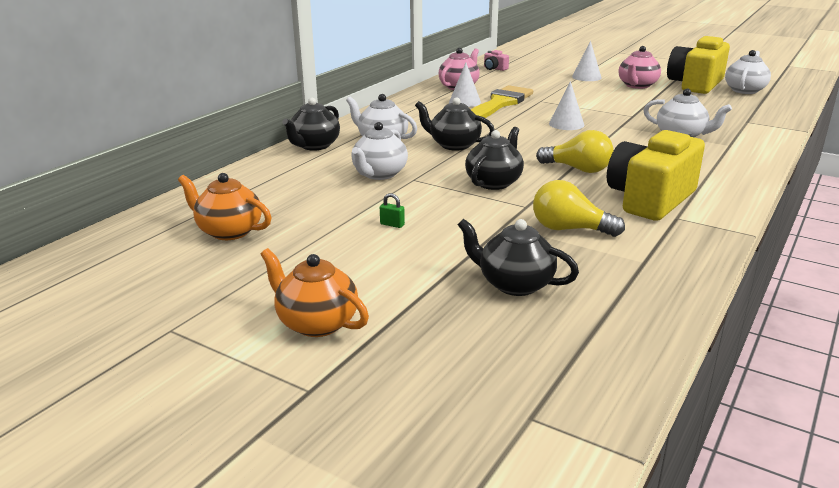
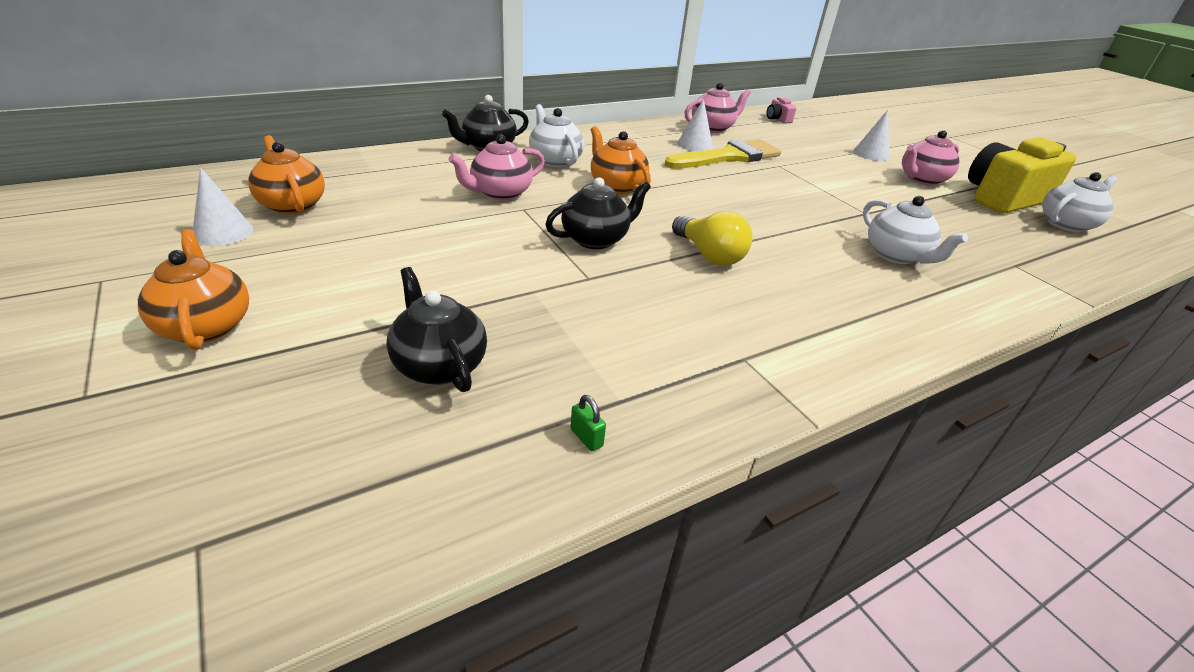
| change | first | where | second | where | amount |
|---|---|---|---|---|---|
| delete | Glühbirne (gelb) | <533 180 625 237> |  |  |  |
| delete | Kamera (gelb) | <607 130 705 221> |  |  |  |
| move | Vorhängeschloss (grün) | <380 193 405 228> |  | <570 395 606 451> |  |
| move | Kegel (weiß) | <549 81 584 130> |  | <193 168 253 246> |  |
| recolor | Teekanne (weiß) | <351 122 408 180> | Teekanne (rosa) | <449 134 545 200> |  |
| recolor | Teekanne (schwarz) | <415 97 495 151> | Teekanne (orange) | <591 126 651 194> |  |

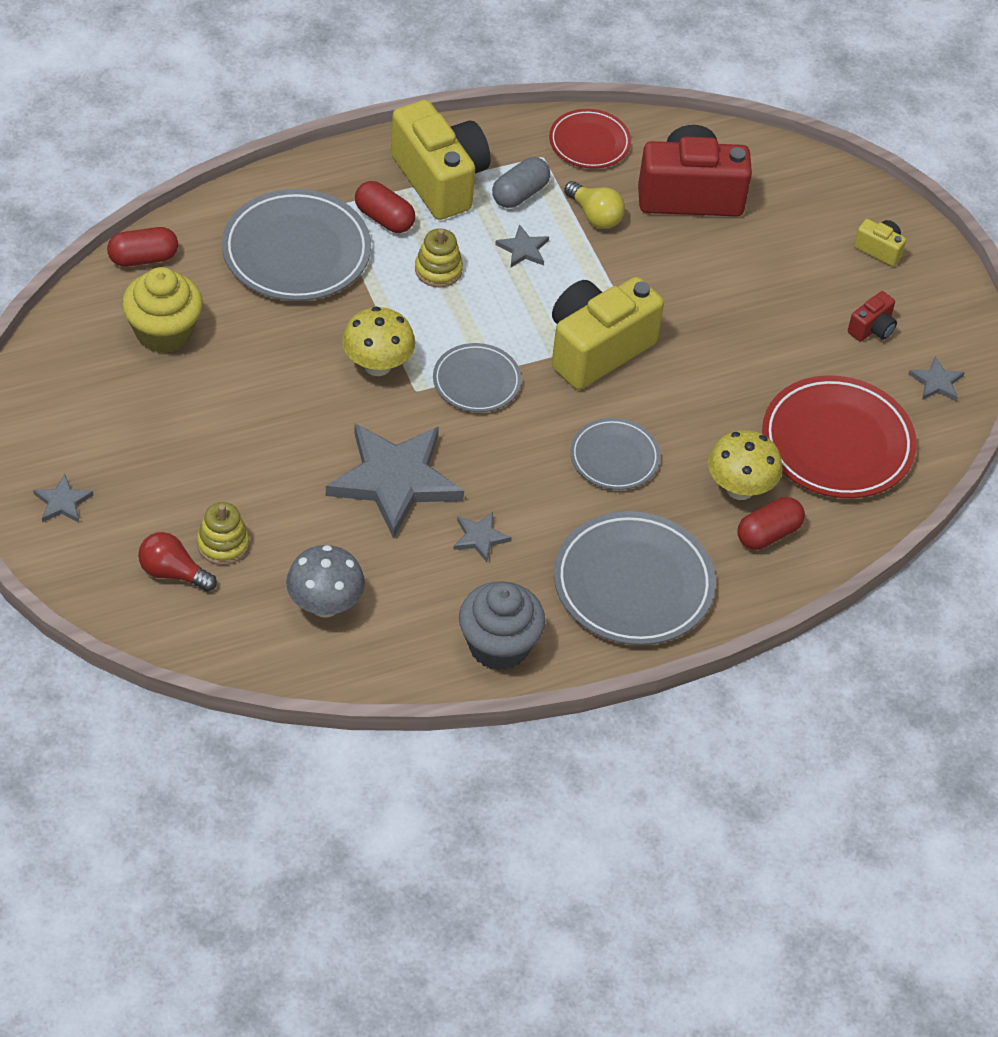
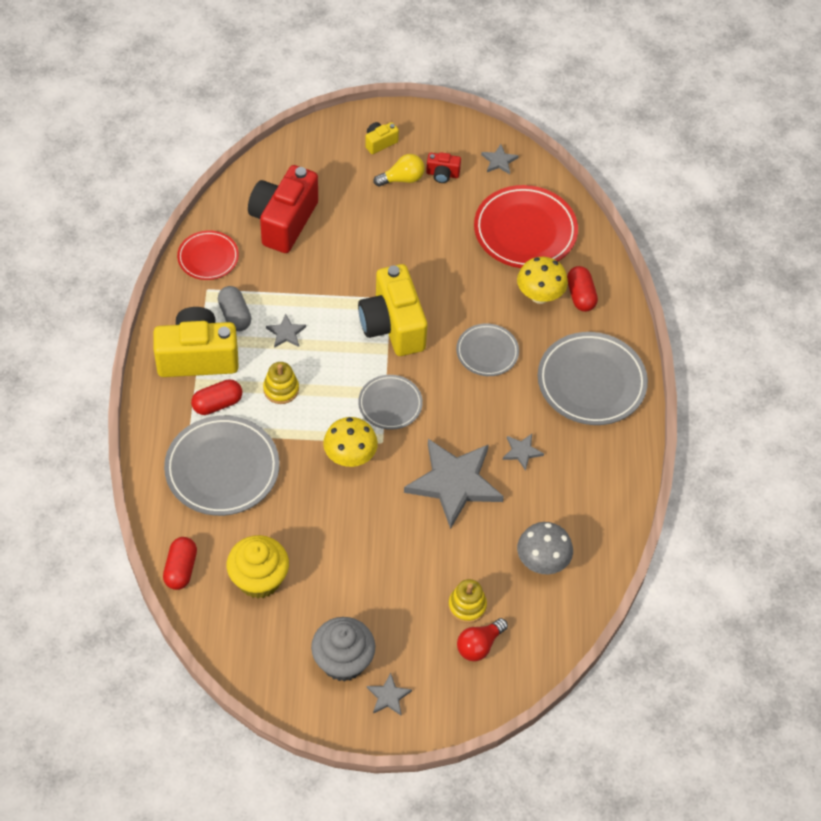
| change | first | where | second | where | amount |
|---|---|---|---|---|---|
| move | Muffin (grau) | <459 581 545 670> |  | <311 617 376 682> |  |
| move | Glühbirne (gelb) | <564 181 625 229> |  | <373 154 425 187> |  |
| rotate | Kamera (rot) | <848 291 897 342> |  | <426 152 461 183> | 120 degrees clockwise |

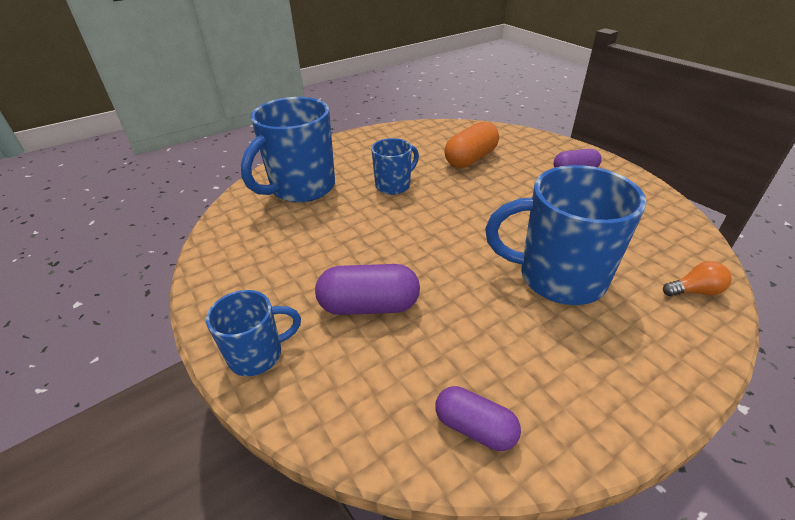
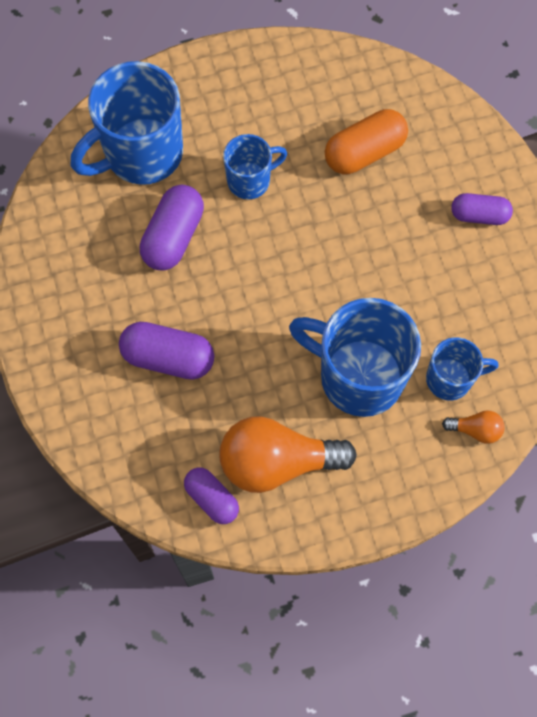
| change | first | where | second | where | amount |
|---|---|---|---|---|---|
| insert |  |  | Kapsel (lila) | <140 185 204 271> |  |
| insert |  |  | Glühbirne (orange) | <219 416 357 493> |  |
| move | Tasse (blau) | <206 290 301 376> |  | <426 337 498 400> |  |

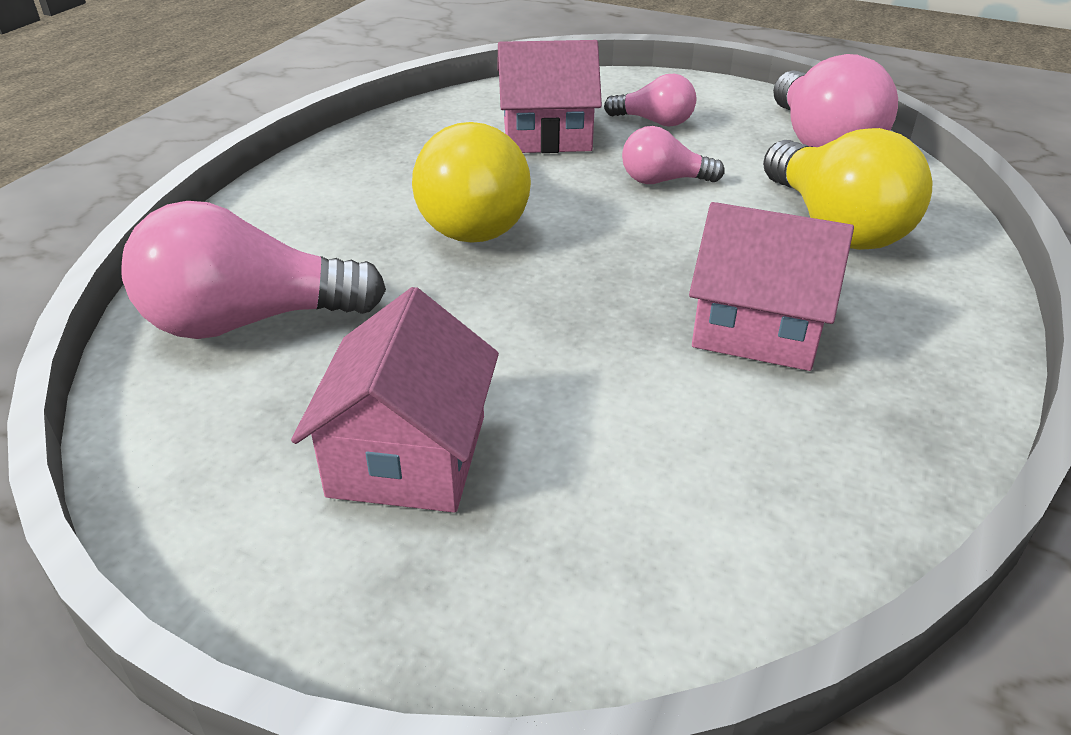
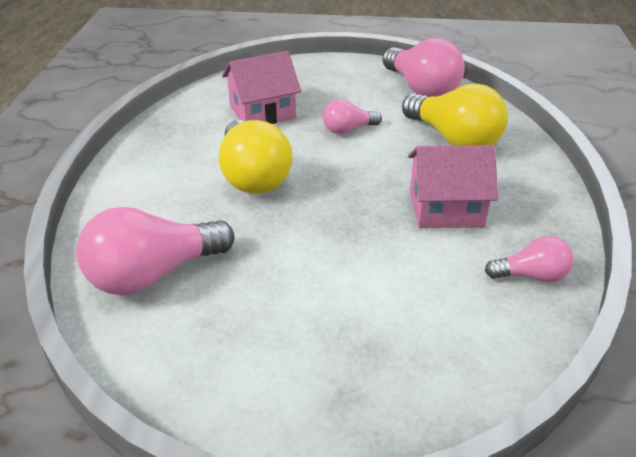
| change | first | where | second | where | amount |
|---|---|---|---|---|---|
| delete | Haus (rosa) | <291 287 499 513> |  |  |  |
| move | Glühbirne (rosa) | <604 74 696 127> |  | <485 236 574 282> |  |

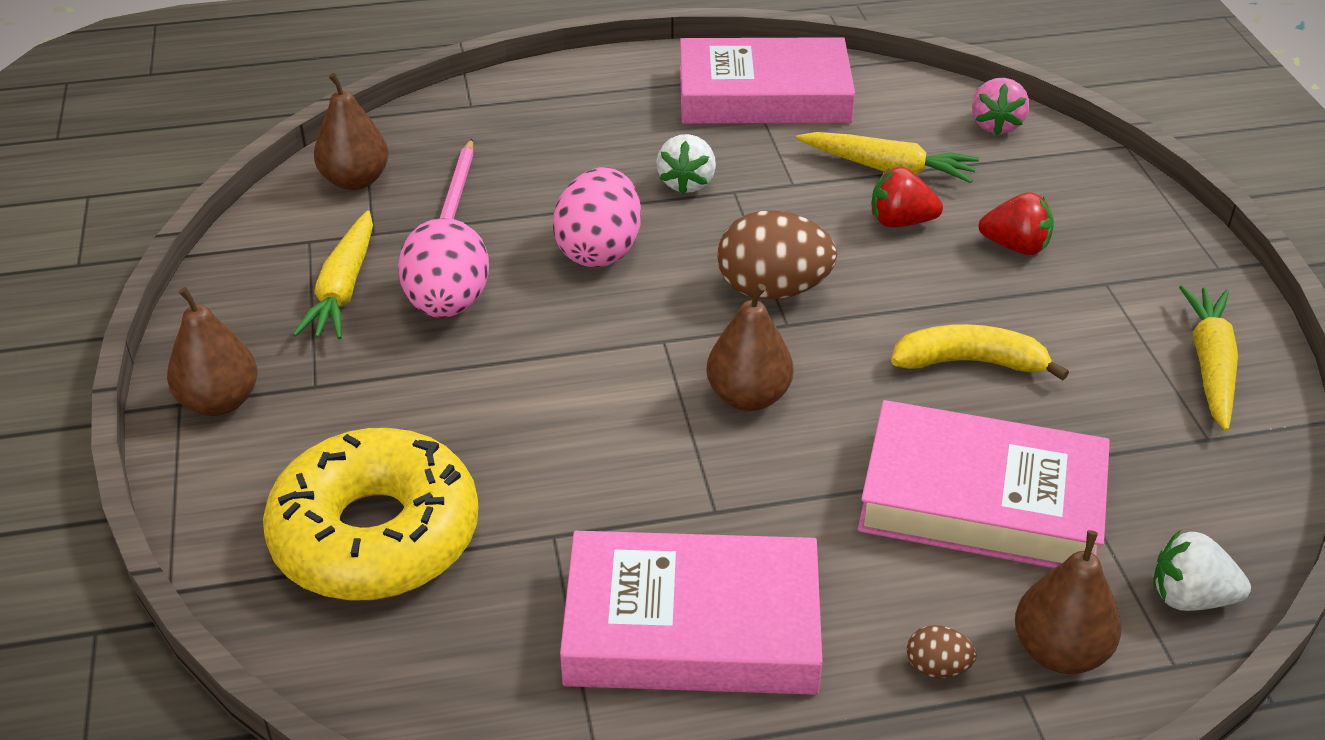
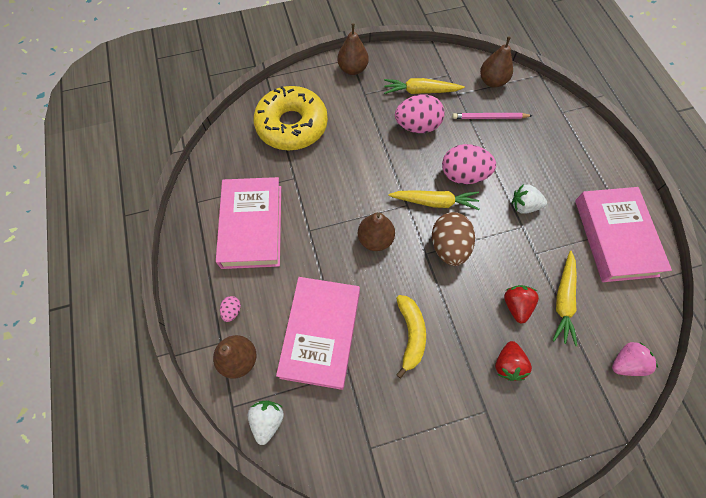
| change | first | where | second | where | amount |
|---|---|---|---|---|---|
| move | Karotte (gelb) | <1179 285 1238 431> |  | <388 190 480 210> |  |
| recolor | Ei (braun) | <907 625 977 678> | Ei (rosa) | <220 296 241 322> |  |
| rotate | Erdbeere (rosa) | <972 78 1029 135> |  | <612 342 658 376> | 150 degrees clockwise |

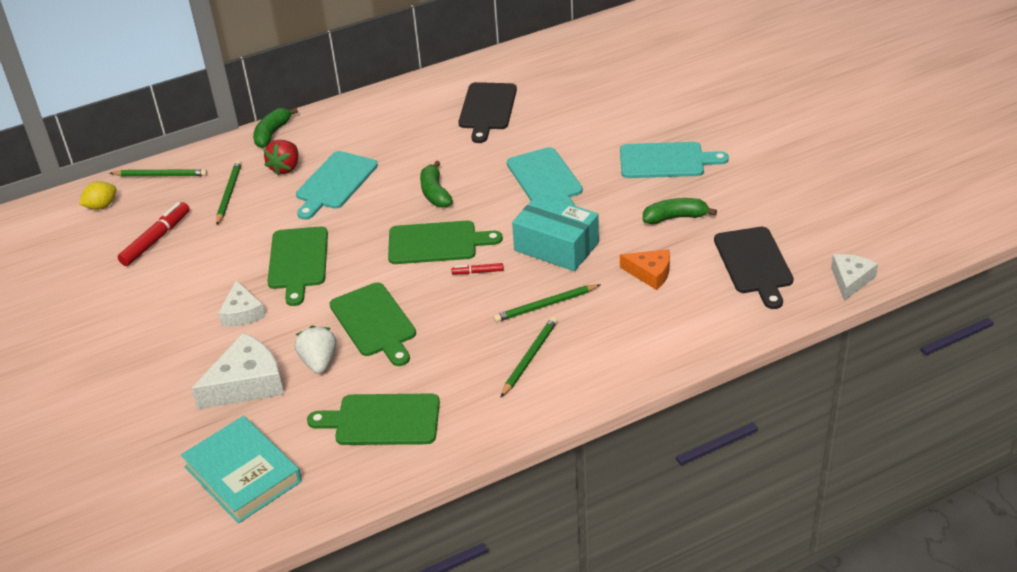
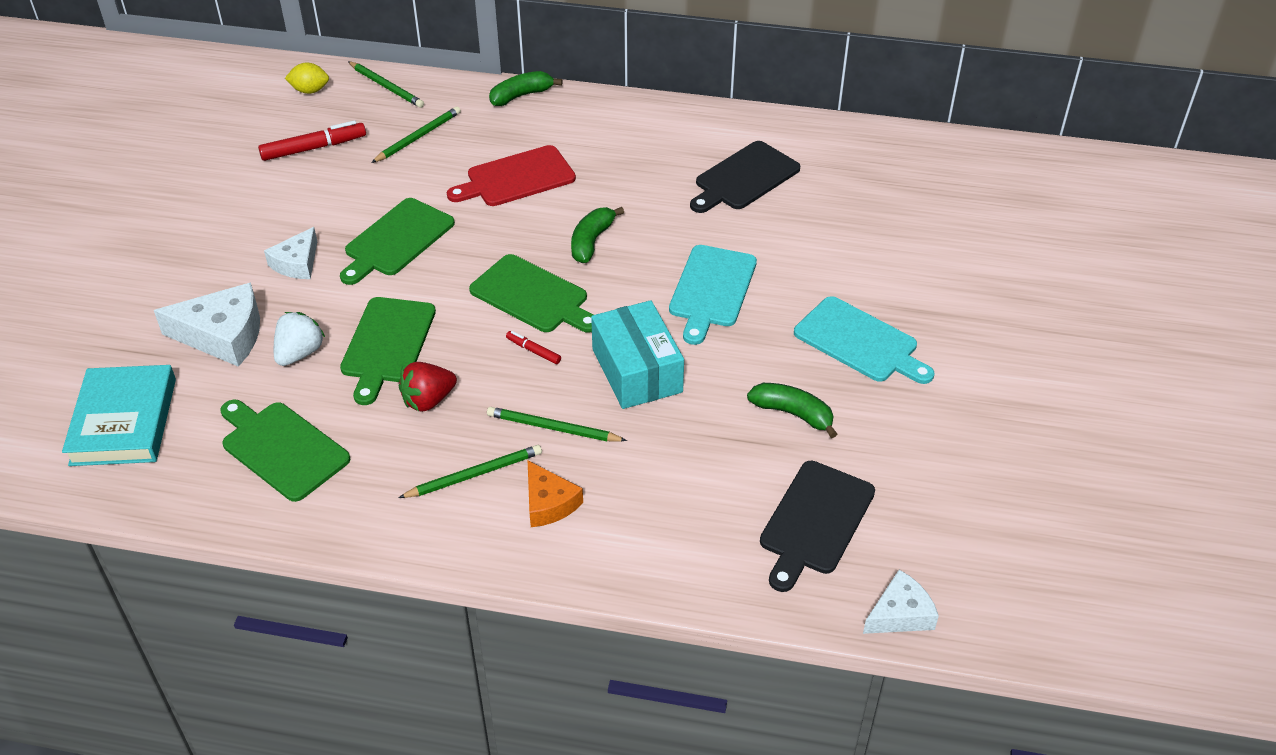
| change | first | where | second | where | amount |
|---|---|---|---|---|---|
| move | Erdbeere (rot) | <263 140 298 175> |  | <399 362 457 412> |  |
| move | Käse (orange) | <620 249 670 290> |  | <528 461 583 527> |  |
| recolor | Schneidebrett (türkis) | <296 151 378 220> | Schneidebrett (rot) | <447 145 576 206> |  |

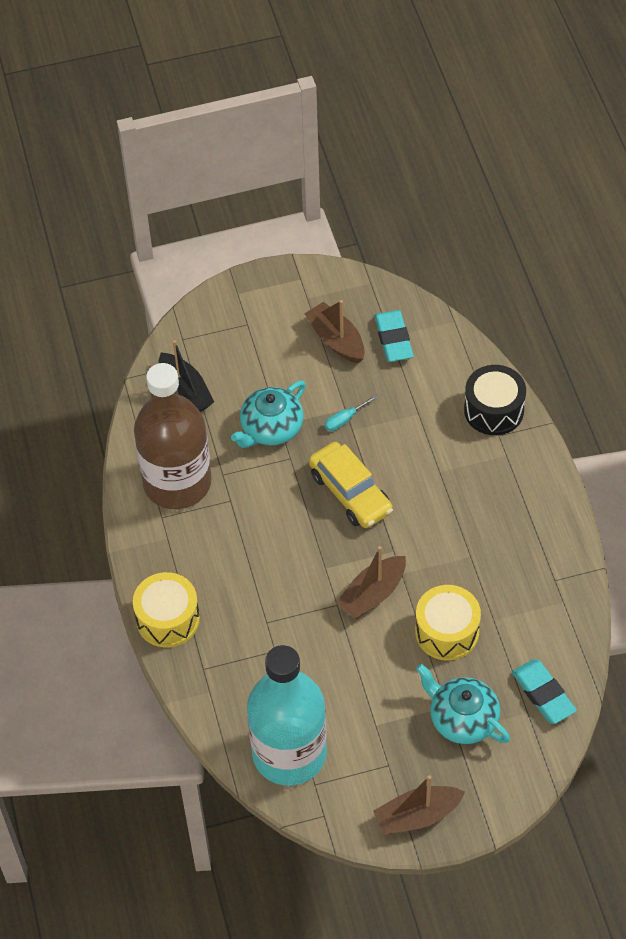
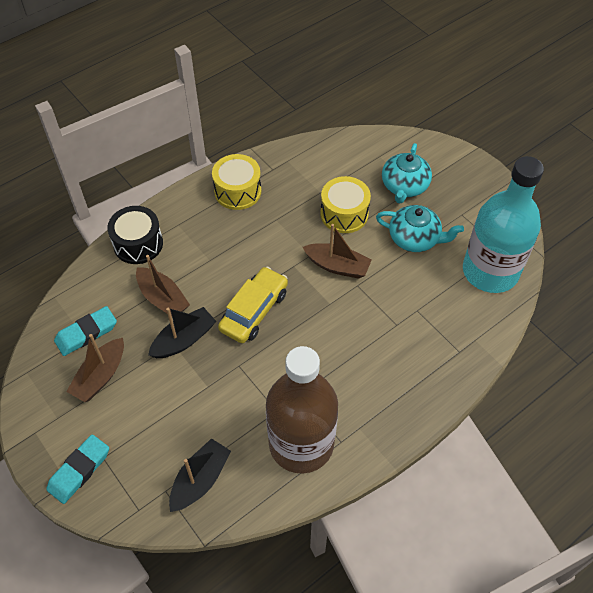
| change | first | where | second | where | amount |
|---|---|---|---|---|---|
| move | Trommel (gelb) | <133 572 200 647> |  | <212 154 261 210> |  |
| move | Teekanne (türkis) | <231 381 306 448> |  | <376 205 464 252> |  |
| move | Boot (braun) | <373 775 465 835> |  | <136 255 190 316> |  |
| move | Radiergummi (türkis) | <512 659 577 724> |  | <46 434 109 504> |  |
| replace | Schraubenzieher (türkis) | <324 395 377 431> | Boot (schwarz) | <148 307 216 358> |  |

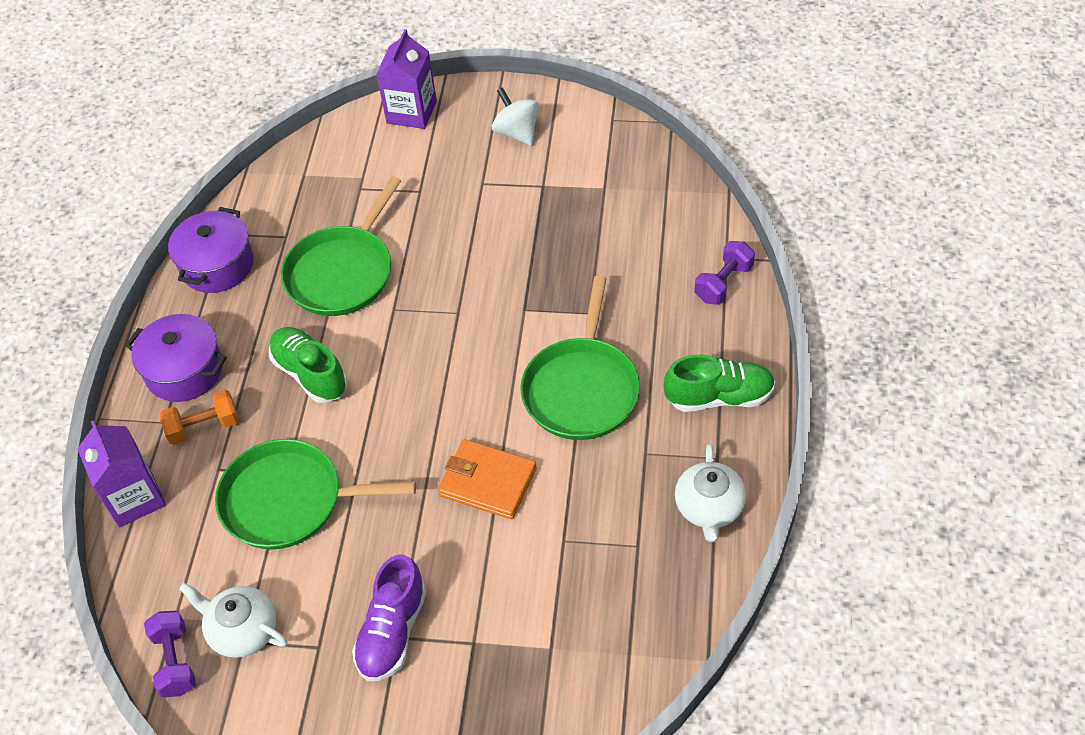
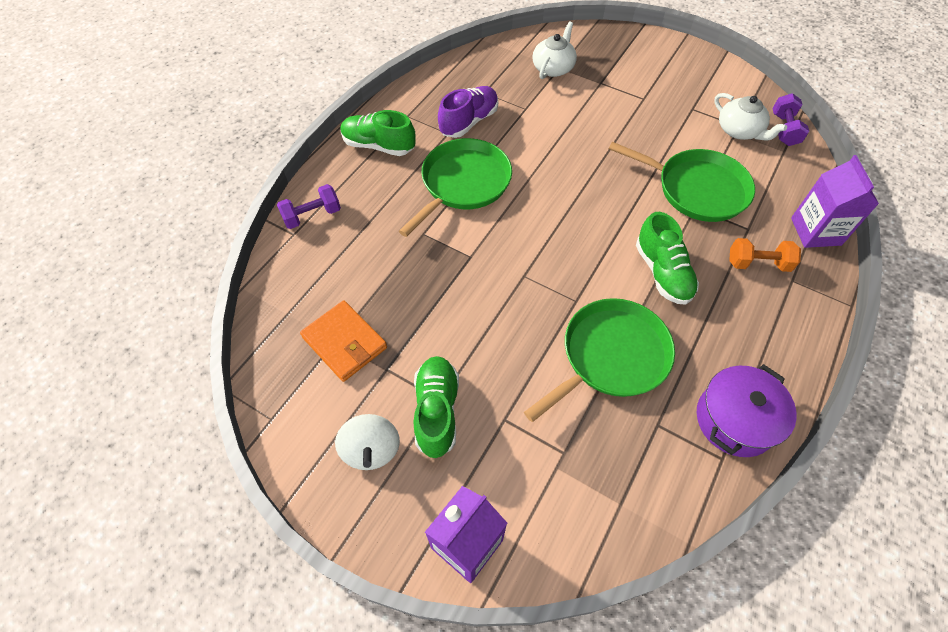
| change | first | where | second | where | amount |
|---|---|---|---|---|---|
| delete | Kochtopf (lila) | <125 314 227 402> |  |  |  |
| insert |  |  | Schuh (grün) | <413 356 459 458> |  |
| move | Schuh (lila) | <352 555 427 681> |  | <438 86 498 138> |  |
| move | Geldbörse (orange) | <438 439 537 519> |  | <300 300 387 382> |  |
| move | Teekanne (weiß) | <675 444 746 542> |  | <532 22 577 79> |  |

